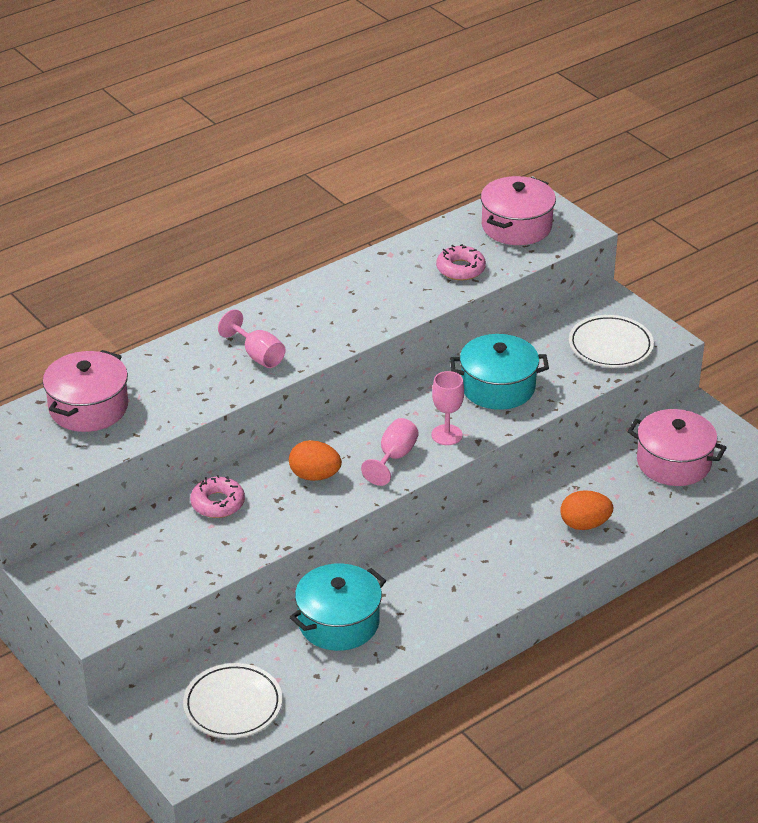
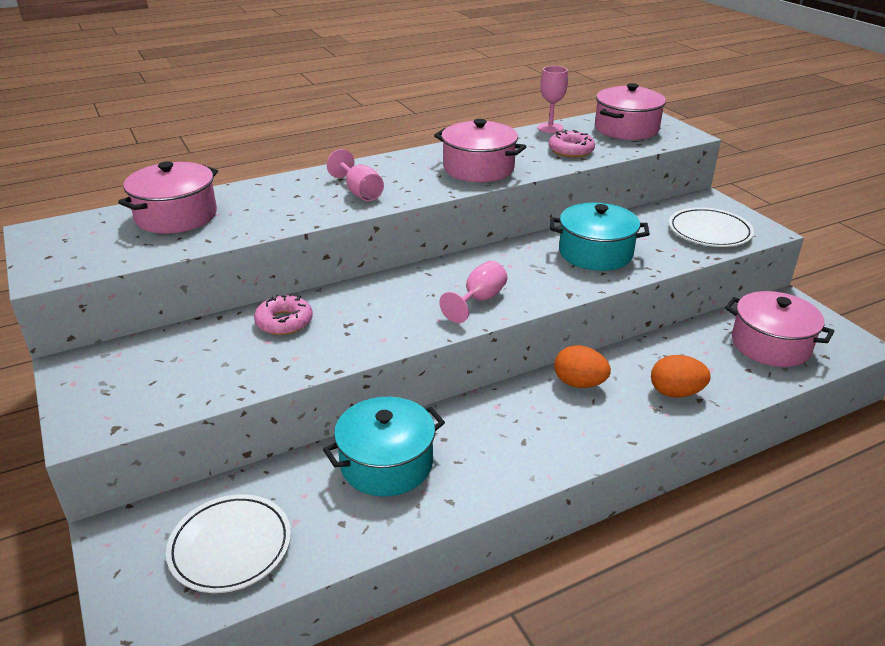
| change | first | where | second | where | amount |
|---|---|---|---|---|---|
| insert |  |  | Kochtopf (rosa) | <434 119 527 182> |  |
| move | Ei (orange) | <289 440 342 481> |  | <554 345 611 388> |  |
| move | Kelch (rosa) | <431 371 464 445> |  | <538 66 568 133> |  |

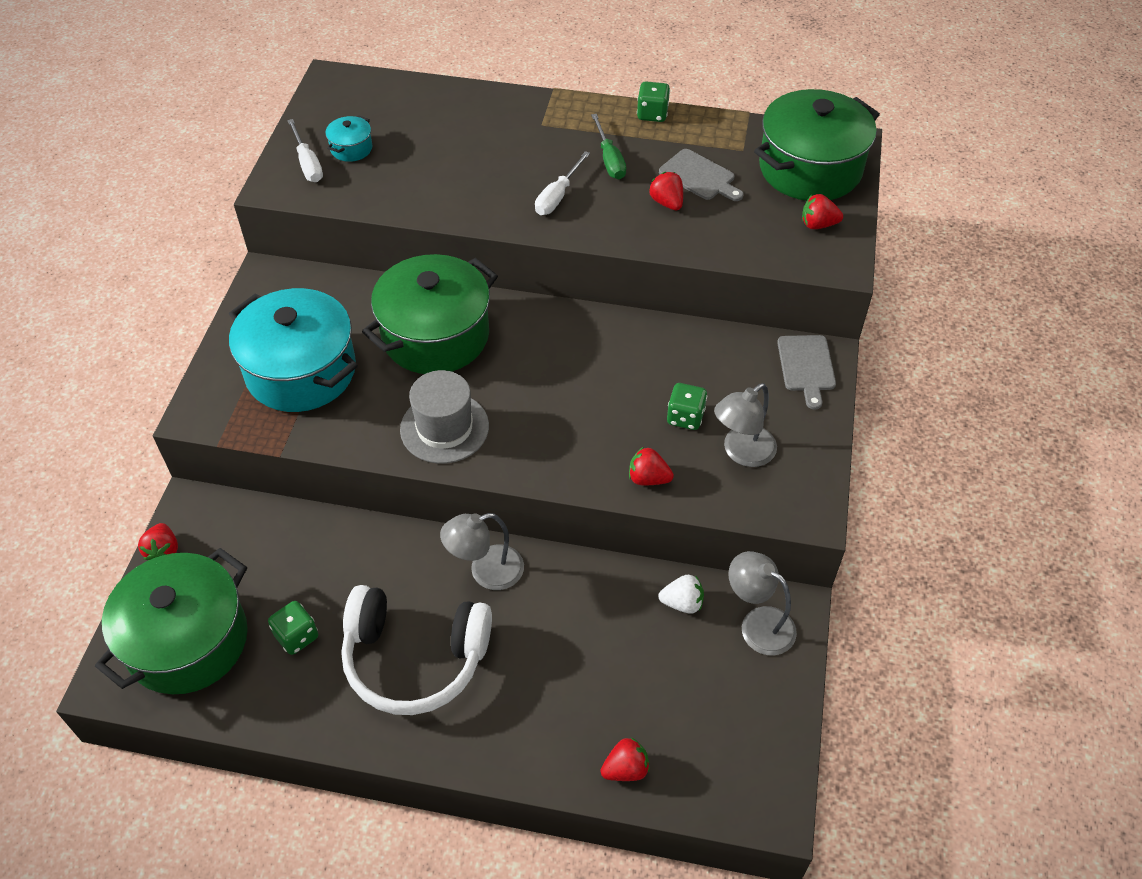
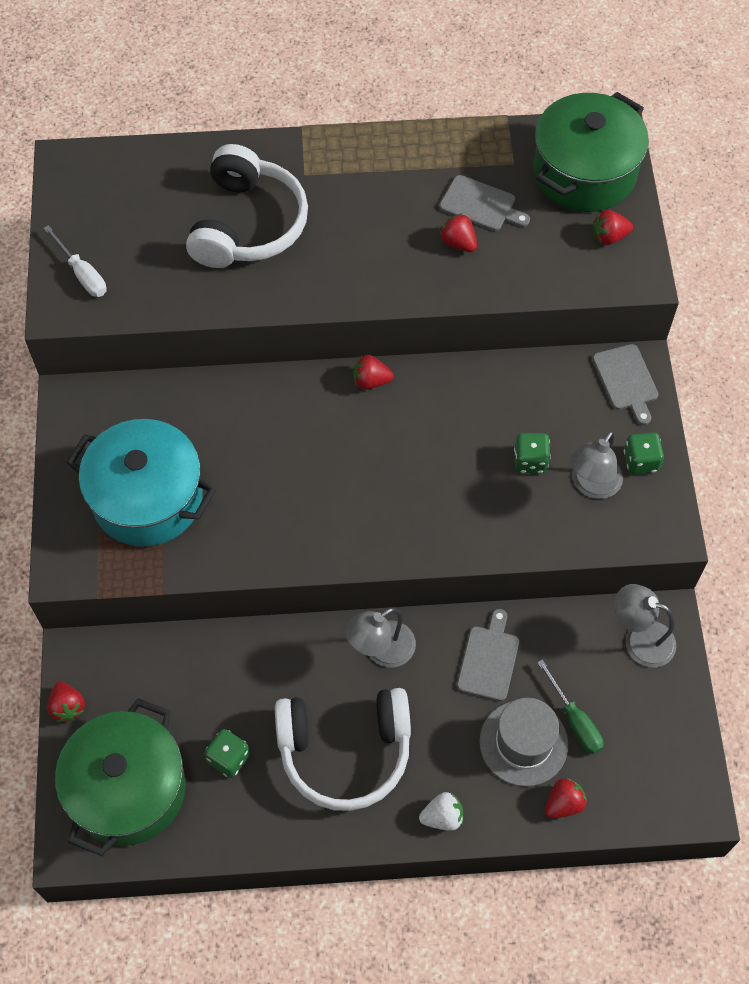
| change | first | where | second | where | amount |
|---|---|---|---|---|---|
| delete | Kochtopf (türkis) | <325 116 372 162> |  |  |  |
| delete | Kochtopf (grün) | <362 254 498 374> |  |  |  |
| delete | Schraubenzieher (weiß) | <535 151 590 215> |  |  |  |
| insert |  |  | Kopfhörer (weiß) | <186 144 308 268> |  |
| insert |  |  | Schneidebrett (grau) | <457 609 519 701> |  |
| move | Hut (grau) | <400 370 489 464> |  | <480 698 568 787> |  |
| move | Schraubenzieher (grün) | <591 114 626 179> |  | <537 659 604 754> |  |
| move | Erdbeere (rot) | <629 447 674 485> |  | <353 355 394 390> |  |
| move | Spielwürfel (grün) | <637 81 670 122> |  | <624 432 664 475> |  |
| move | Erdbeere (weiß) | <658 575 704 614> |  | <419 792 463 831> |  |

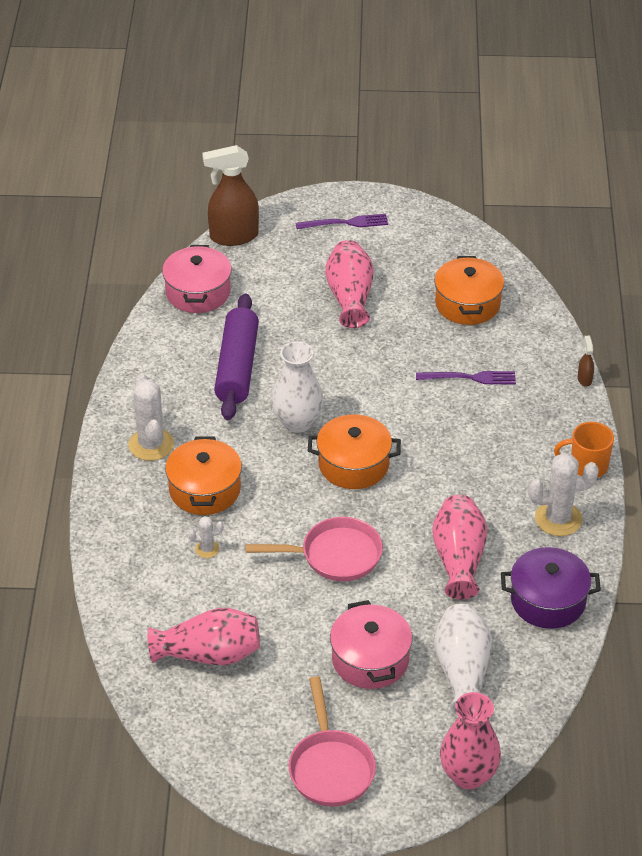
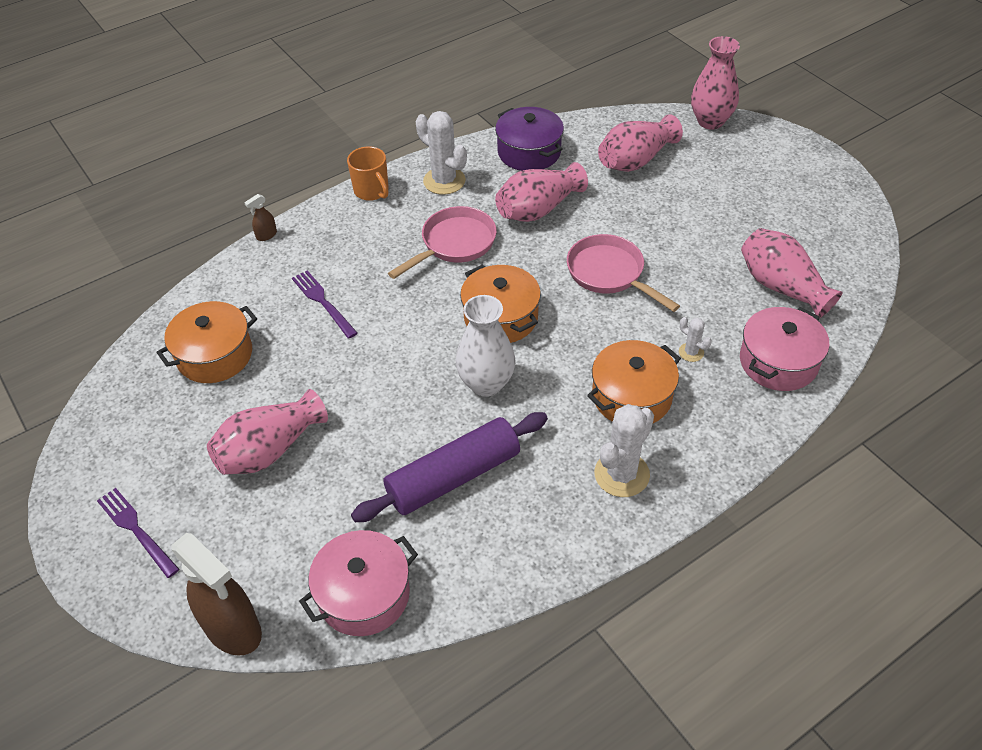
| change | first | where | second | where | amount |
|---|---|---|---|---|---|
| move | Pfanne (rosa) | <288 676 376 807> |  | <388 206 497 279> |  |
| move | Kochtopf (rosa) | <330 600 412 689> |  | <740 307 829 391> |  |
| recolor | Vase (weiß) | <434 604 492 714> | Vase (rosa) | <598 115 683 172> |  |

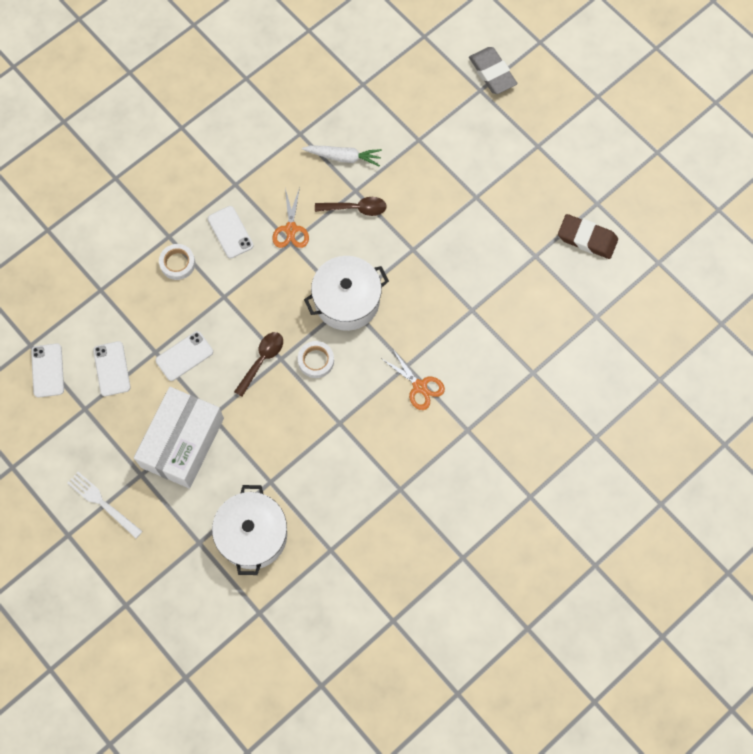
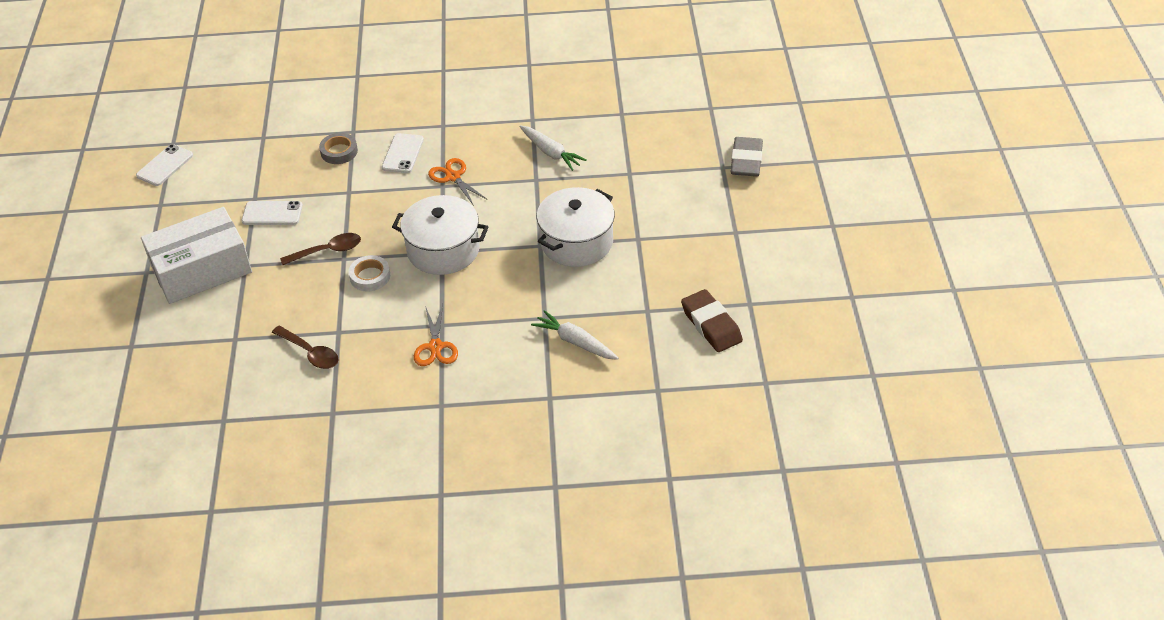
| change | first | where | second | where | amount |
|---|---|---|---|---|---|
| delete | Gabel (weiß) | <68 472 143 538> |  |  |  |
| delete | Handy (weiß) | <93 341 131 396> |  |  |  |
| insert |  |  | Karotte (weiß) | <531 310 619 360> |  |
| move | Kochtopf (weiß) | <212 485 287 575> |  | <537 187 615 267> |  |
| move | Löffel (braun) | <315 197 387 216> |  | <272 326 339 369> |  |
| recolor | Klebeband (weiß) | <159 244 195 280> | Klebeband (grau) | <319 133 358 164> |  |
| rotate | Schere (orange) | <272 187 309 248> |  | <428 158 488 206> | 105 degrees clockwise |

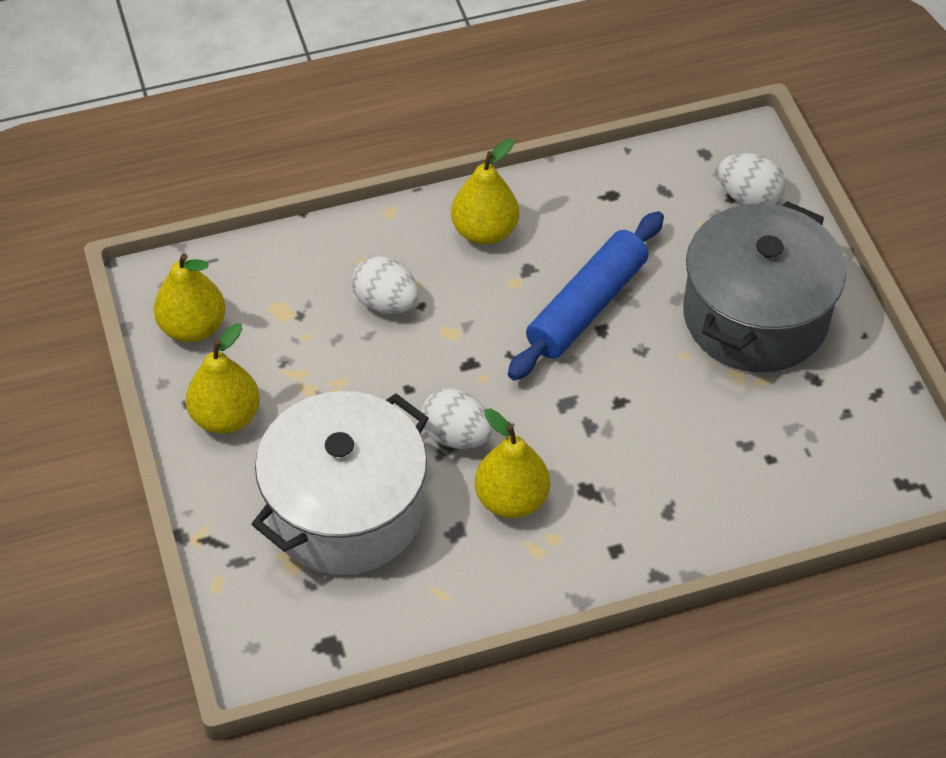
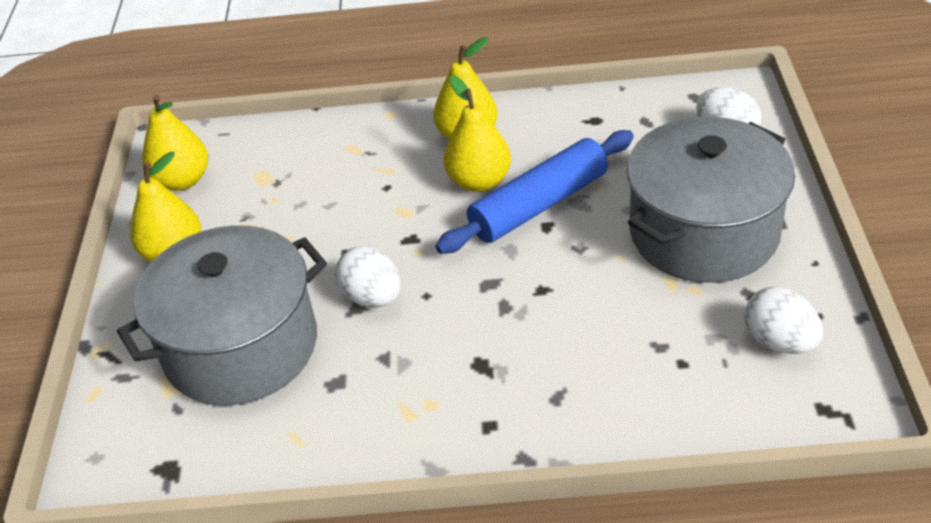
| change | first | where | second | where | amount |
|---|---|---|---|---|---|
| move | Ei (weiß) | <352 256 419 314> |  | <744 287 823 354> |  |
| move | Birne (gelb) | <475 409 550 518> |  | <444 75 511 192> |  |
| recolor | Kochtopf (weiß) | <251 391 429 575> | Kochtopf (grau) | <117 225 327 406> |  |

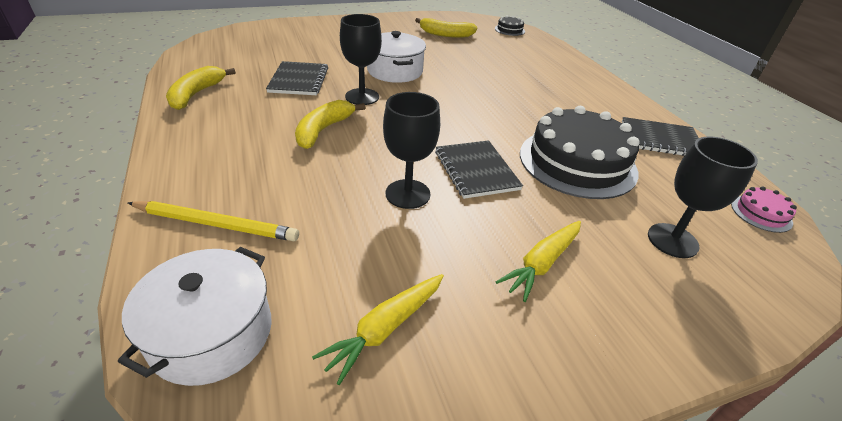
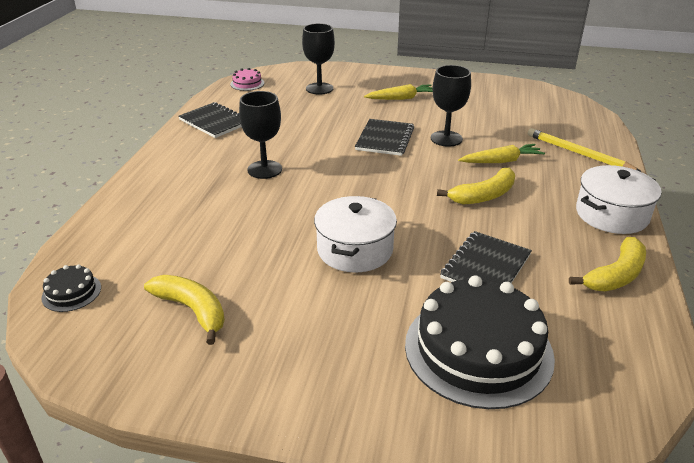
| change | first | where | second | where | amount |
|---|---|---|---|---|---|
| move | Kochtopf (weiß) | <118 247 272 386> |  | <576 165 661 234> |  |
| move | Karotte (gelb) | <312 274 444 385> |  | <458 144 545 163> |  |
| move | Kelch (schwarz) | <340 14 382 105> |  | <239 91 282 179> |  |
| move | Kuchen (schwarz) | <520 106 640 199> |  | <405 275 555 409> |  |

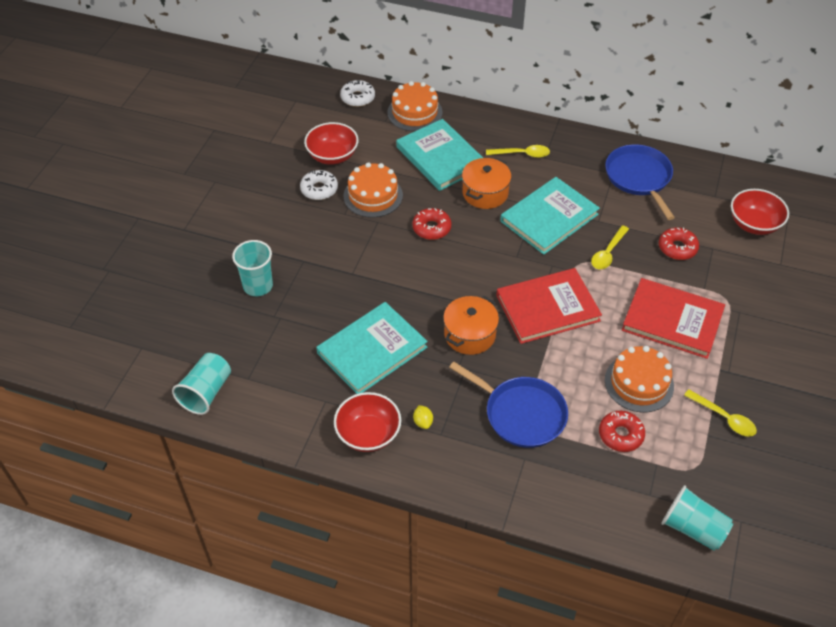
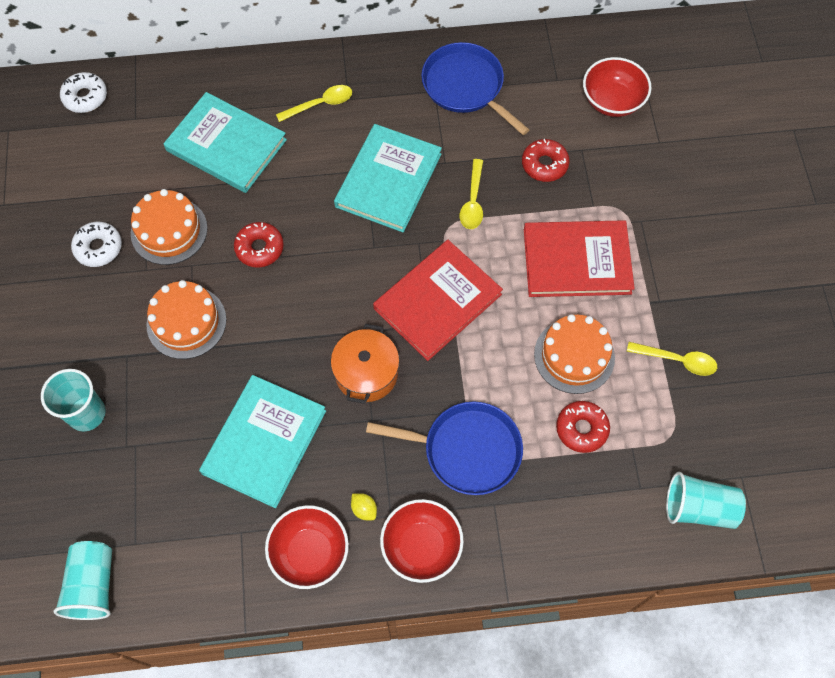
| change | first | where | second | where | amount |
|---|---|---|---|---|---|
| delete | Kochtopf (orange) | <462 158 511 209> |  |  |  |
| move | Schüssel (rot) | <304 122 358 165> |  | <380 499 464 583> |  |
| move | Kuchen (orange) | <387 81 443 131> |  | <146 280 226 359> |  |

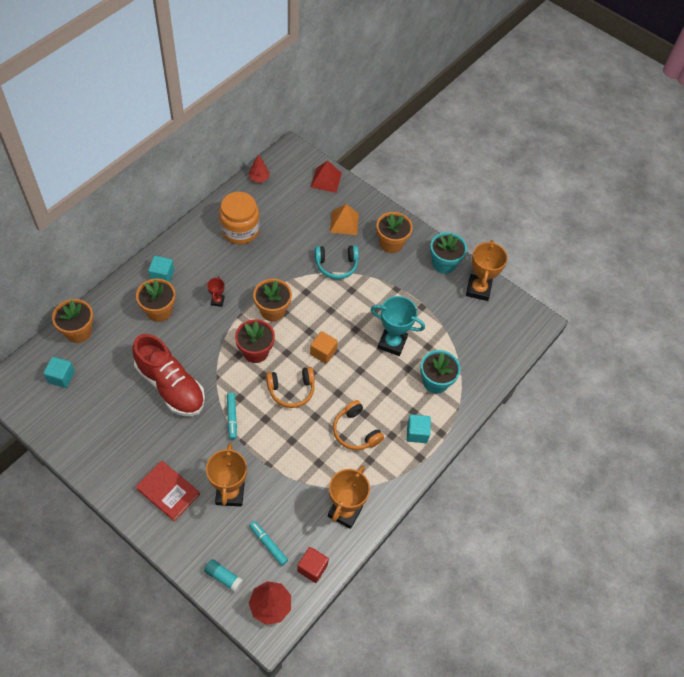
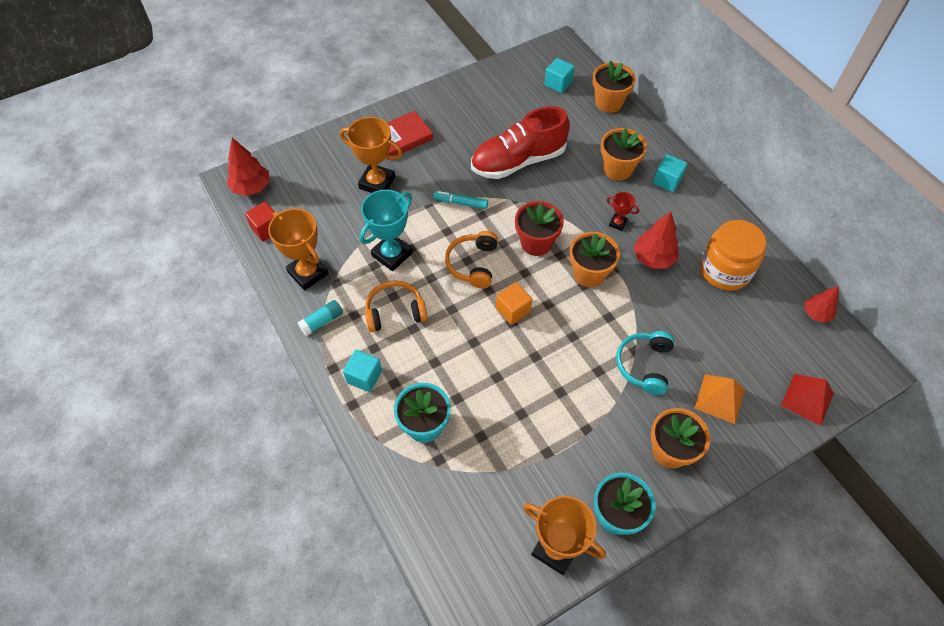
| change | first | where | second | where | amount |
|---|---|---|---|---|---|
| delete | Filzstift (türkis) | <249 521 288 566> |  |  |  |
| insert |  |  | Baum (rot) | <633 212 679 269> |  |
| move | Klebestift (türkis) | <204 559 243 592> |  | <298 300 343 336> |  |
| move | Pokal (türkis) | <370 296 425 356> |  | <359 190 412 271> |  |

